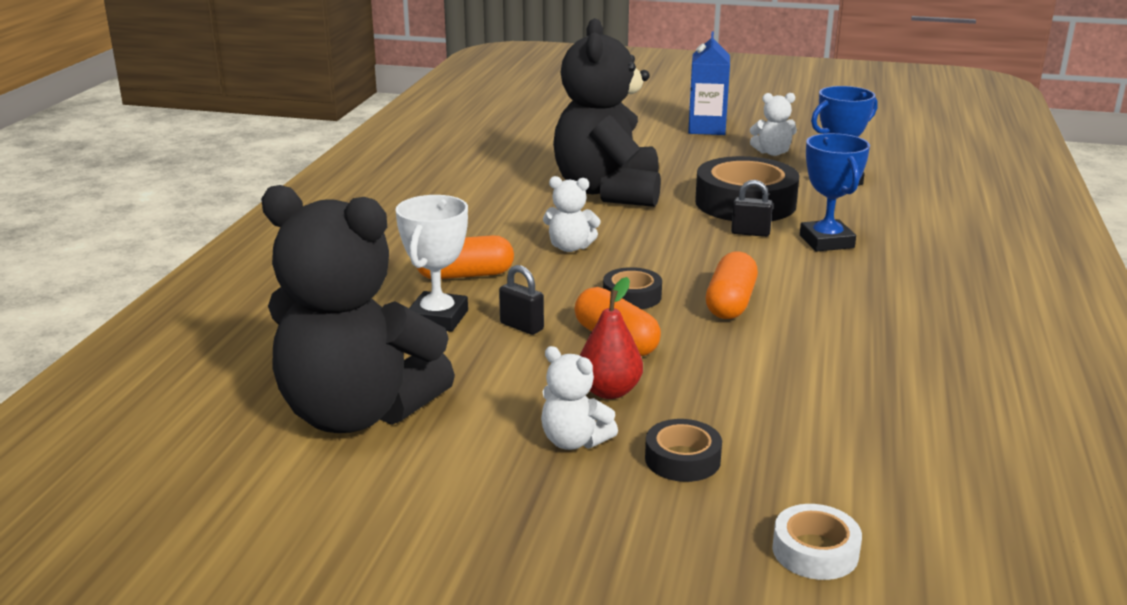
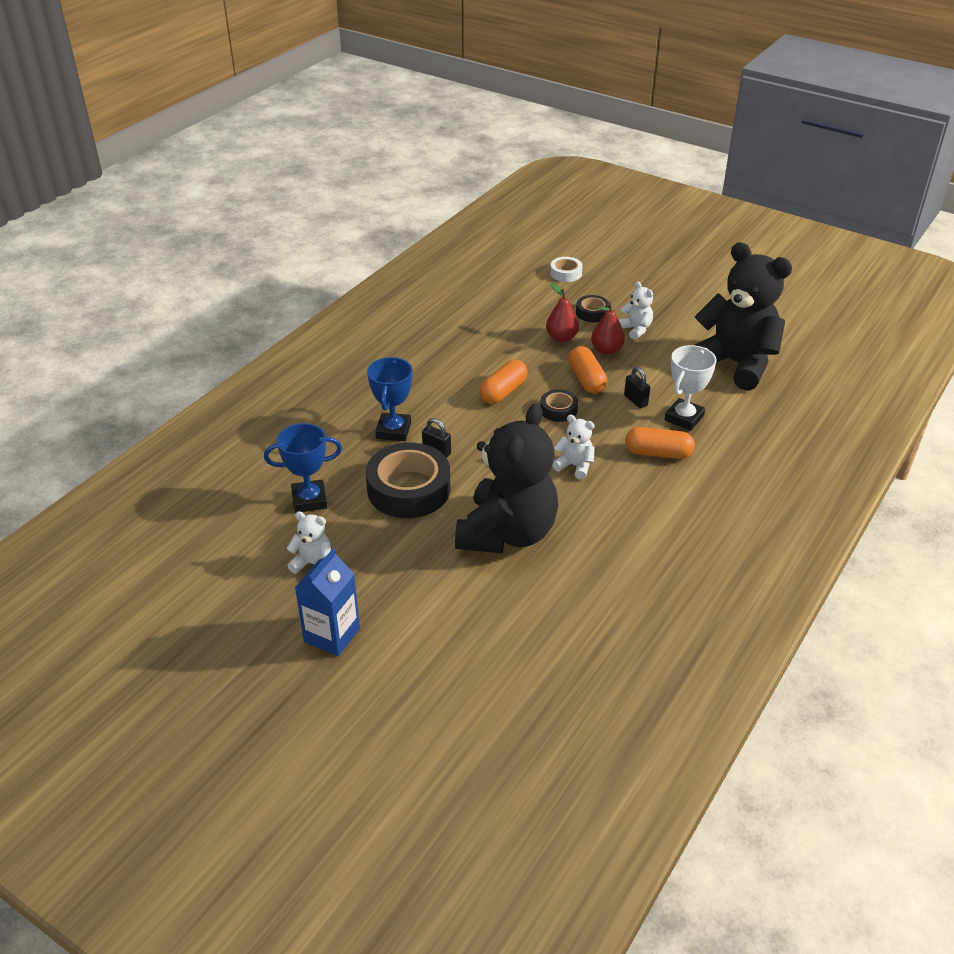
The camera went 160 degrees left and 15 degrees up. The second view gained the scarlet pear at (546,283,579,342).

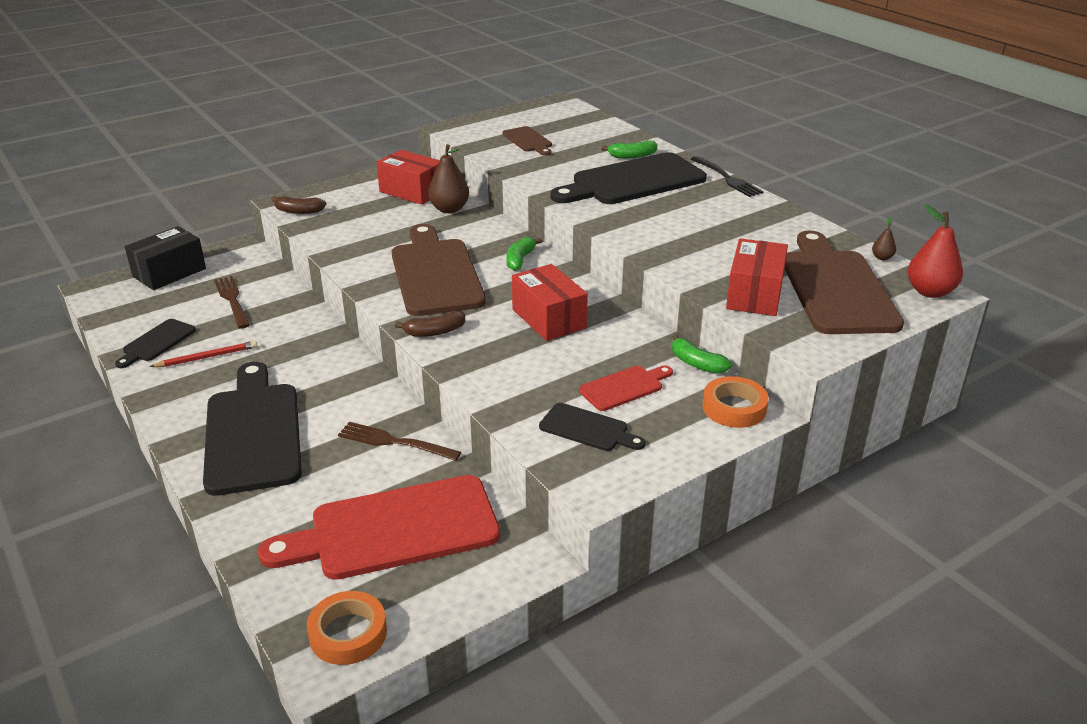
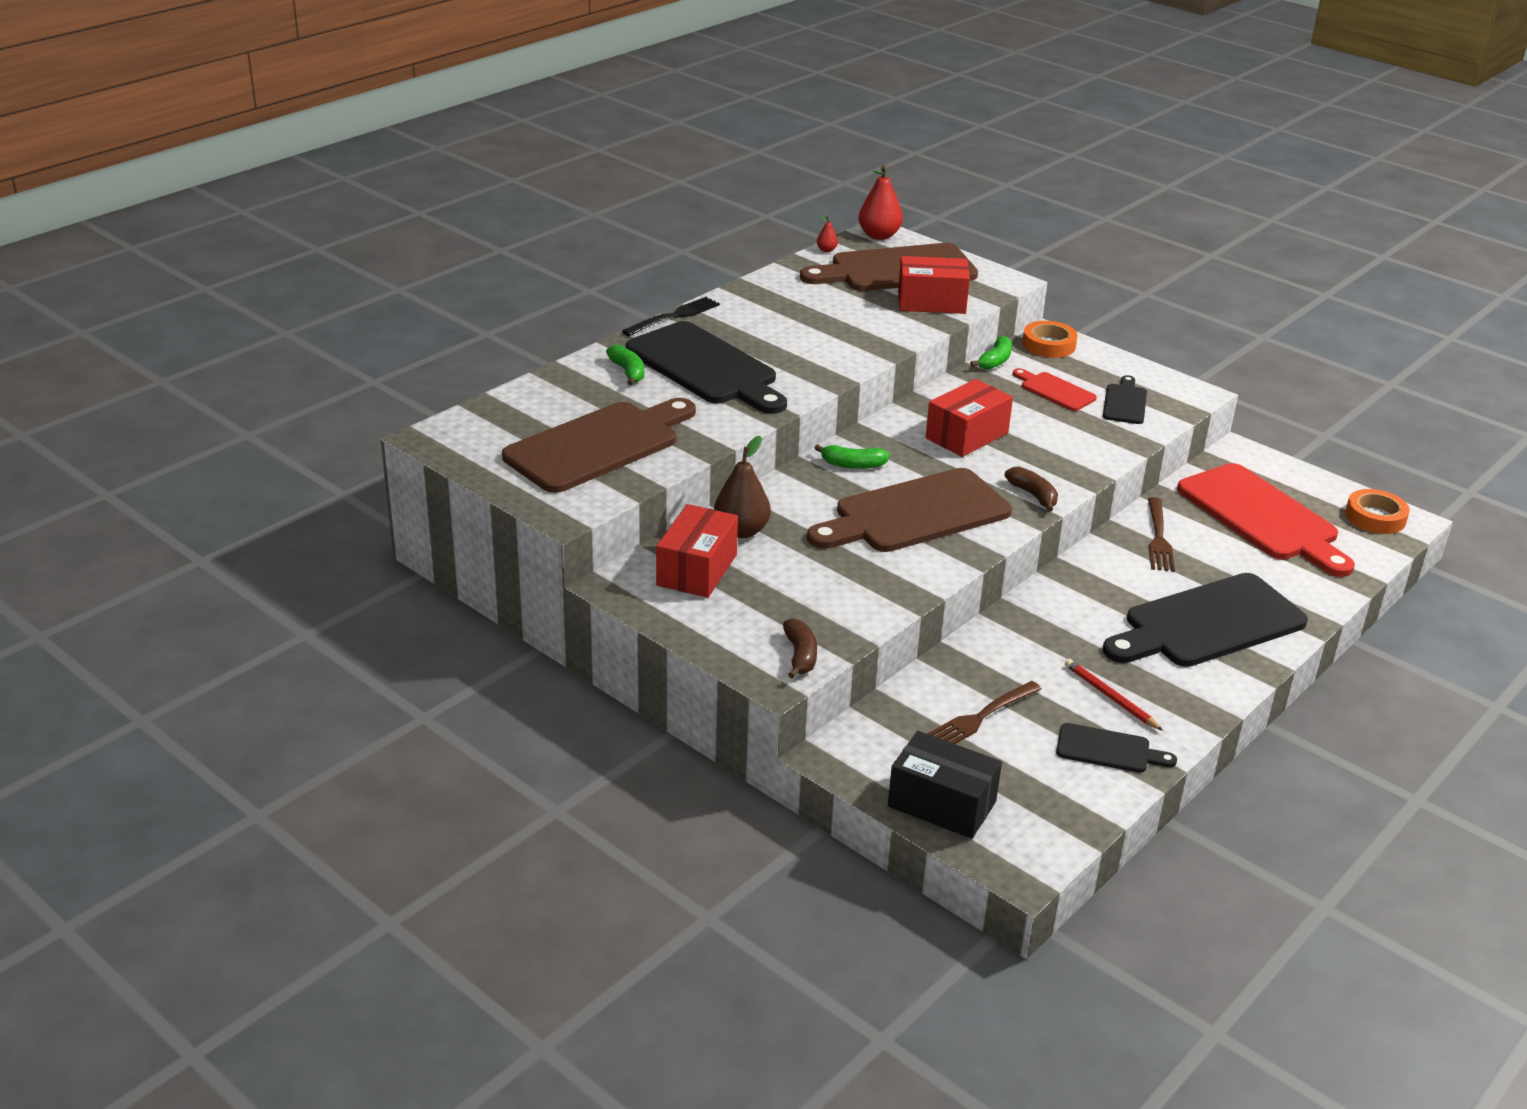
The camera went 105 degrees left and 0 degrees up. The size of the dark brown cutting board at (502,126,552,156) changed by a factor of 2.06. What was the dark brown pear at (872,218,896,260) turned into the scarlet pear at (817,216,838,252).

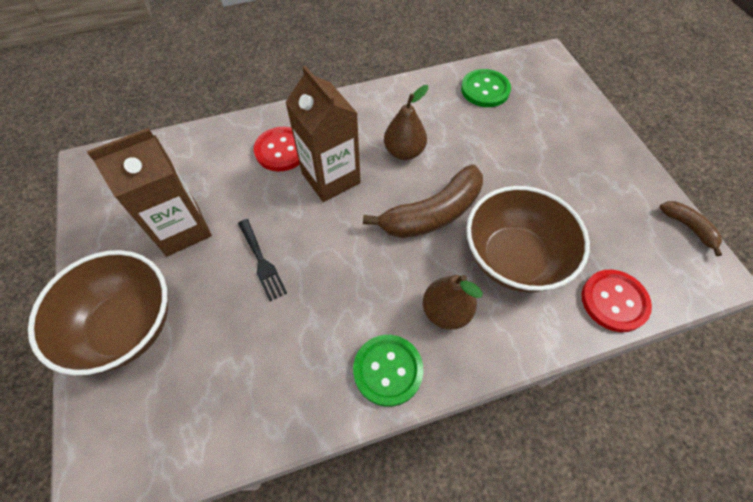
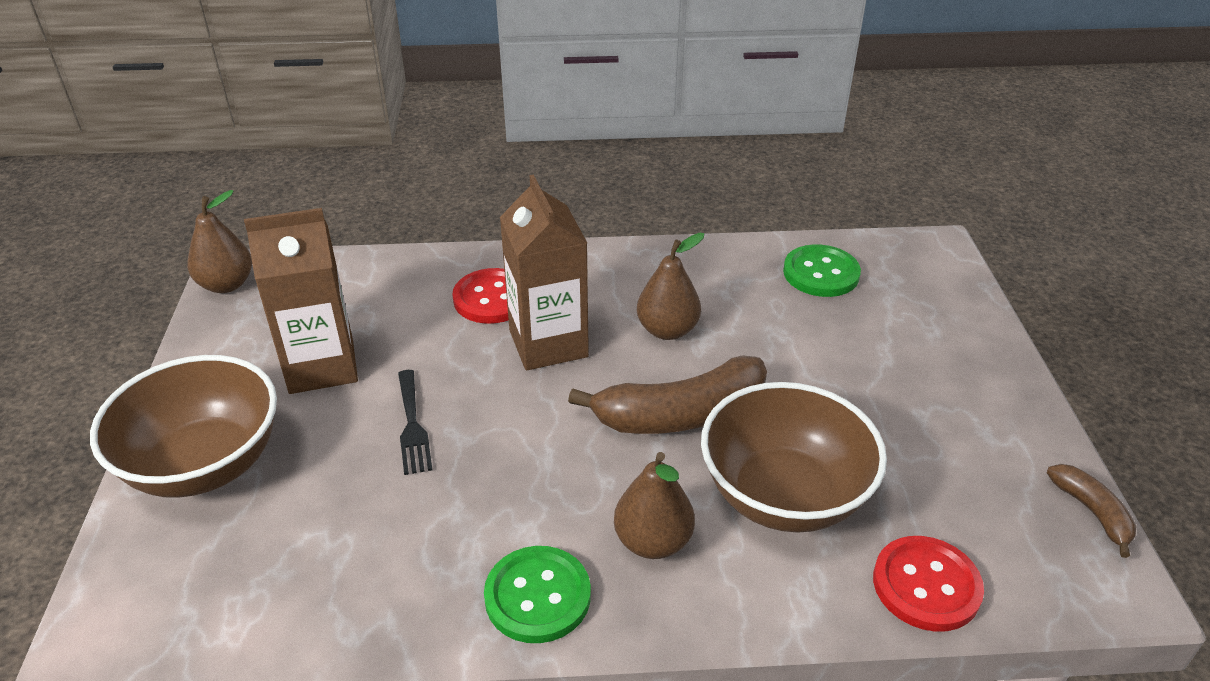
The camera went 15 degrees right and 20 degrees down. The second view gained the dark brown pear at (187,190,252,293).

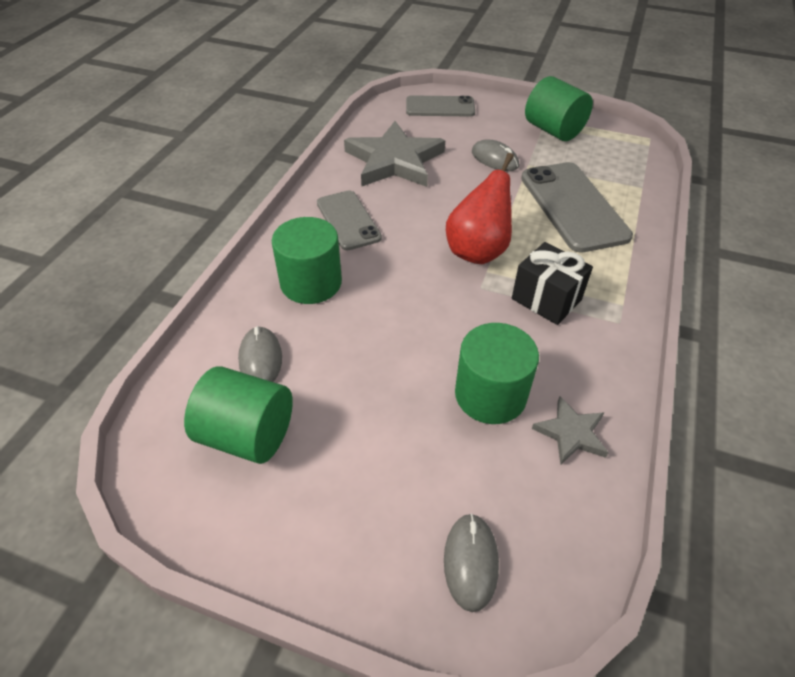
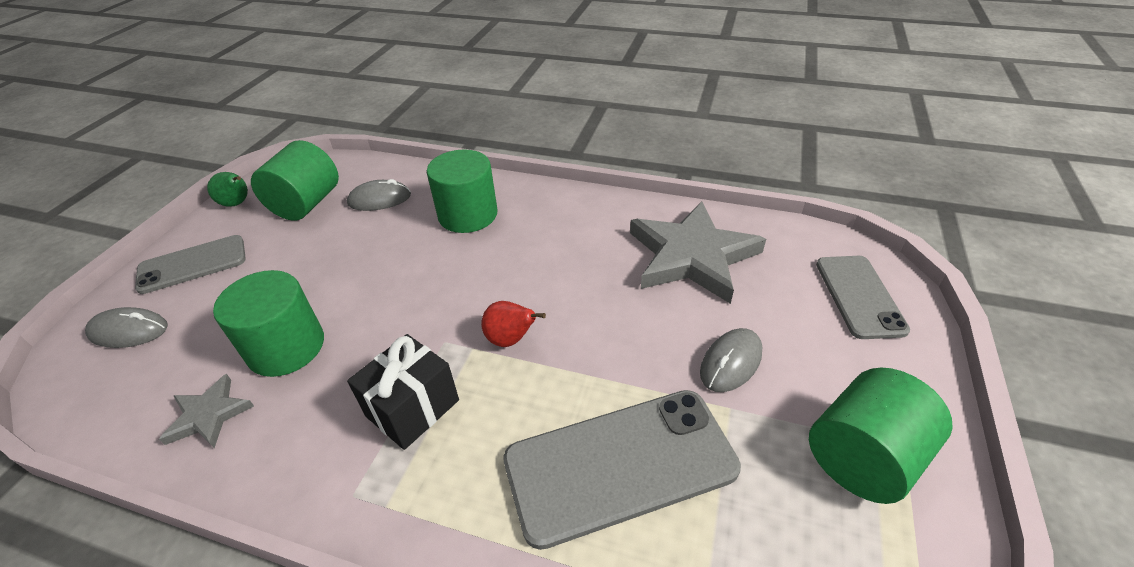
The camera went 90 degrees right and 5 degrees down. The gray phone ended up elsewhere, having gone from (317,191,382,251) to (135,235,246,294). The size of the scarlet pear at (446,153,514,264) changed by a factor of 0.55. The second view gained the emerald pear at (207,172,248,207).

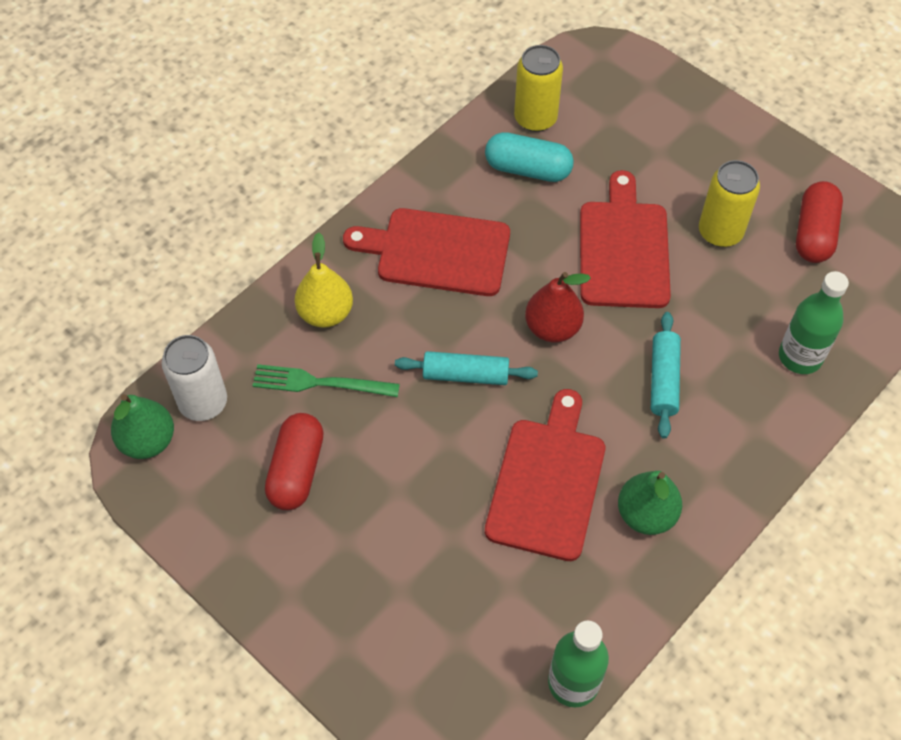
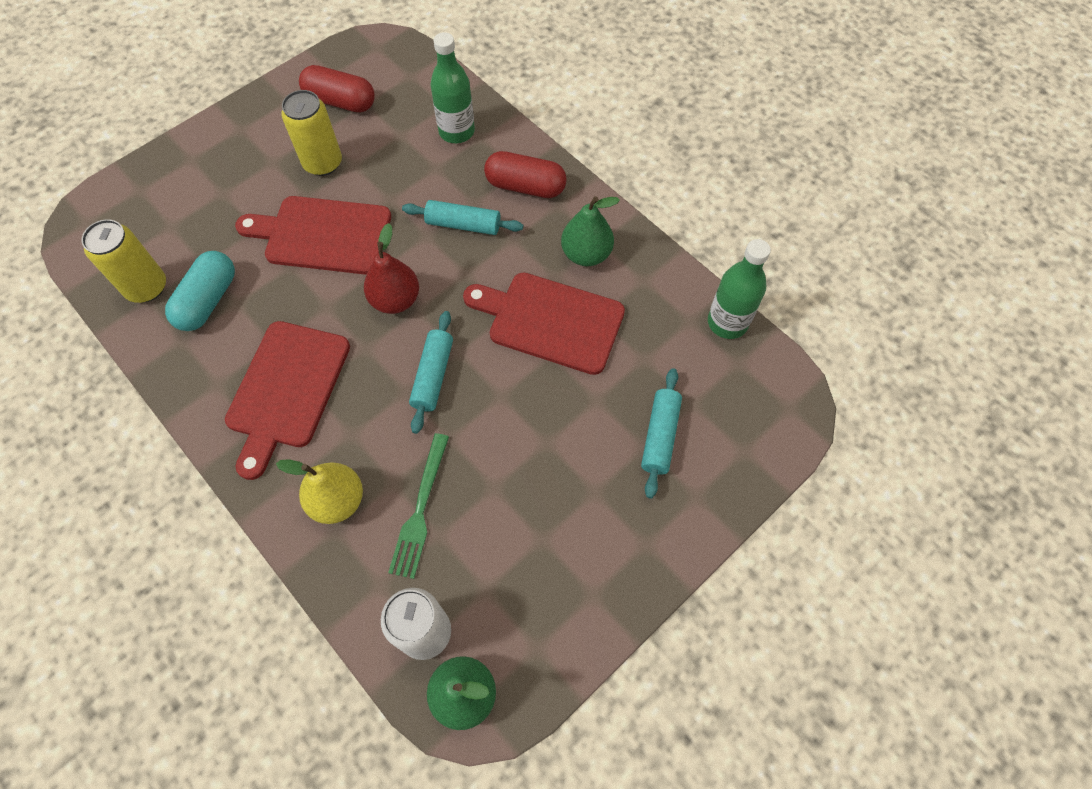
The camera went 85 degrees left and 5 degrees up. The scarlet pill ended up elsewhere, having gone from (265,413,324,510) to (484,151,567,198). The second view gained the turquoise dough roller at (641,368,682,499).

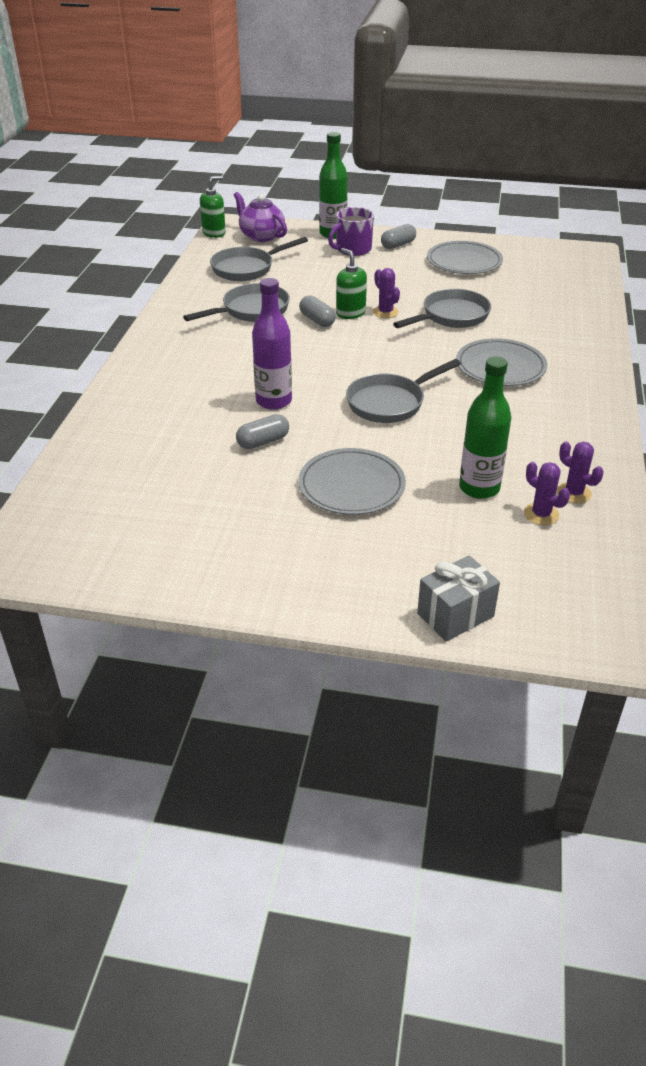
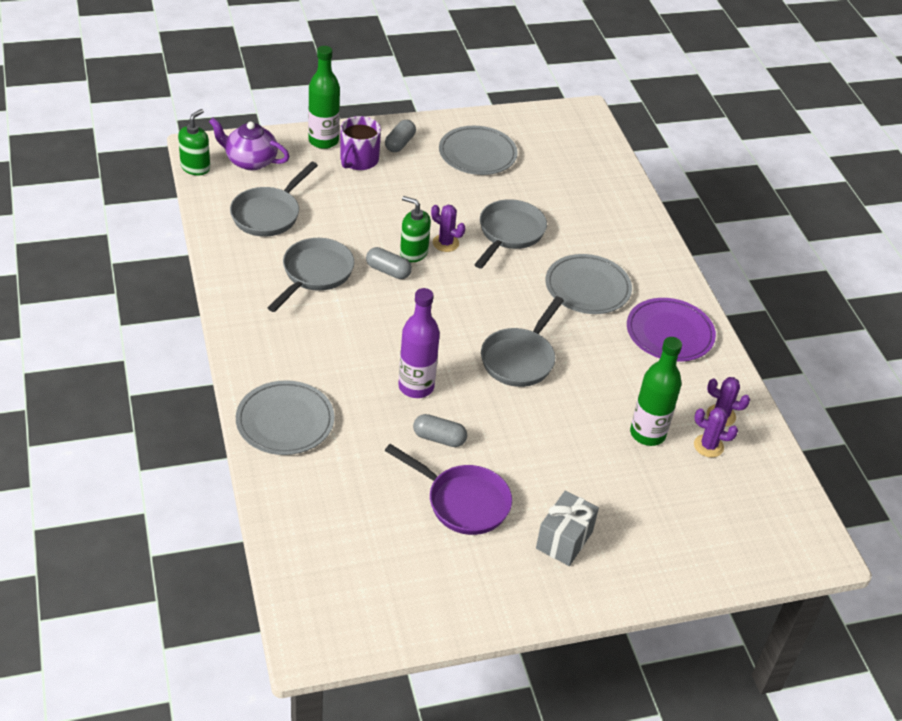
The camera went 30 degrees left and 5 degrees up. The gray pill at (236,414,289,449) ended up facing another way, 75 degrees clockwise from before. The gray dinner plate ended up elsewhere, having gone from (298,448,406,515) to (236,380,335,455). The gray gift ended up elsewhere, having gone from (417,555,500,642) to (536,490,599,566). The second view gained the purple skillet at (385,444,512,535). The second view gained the purple dinner plate at (627,298,716,362).

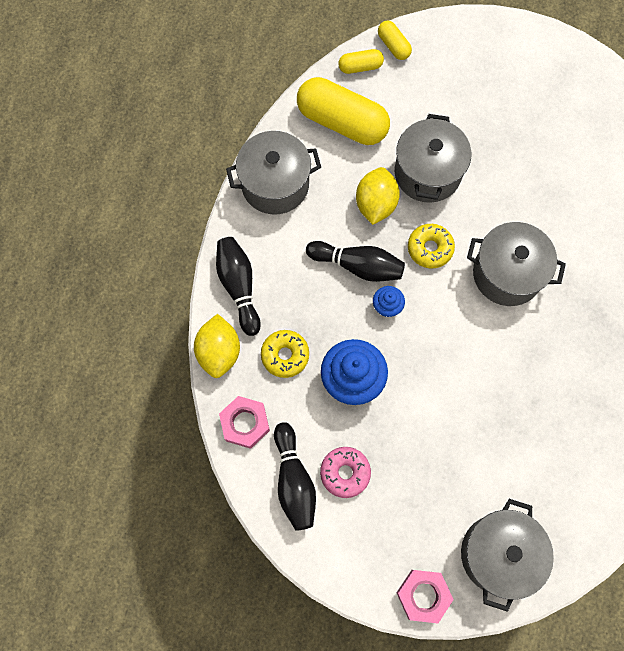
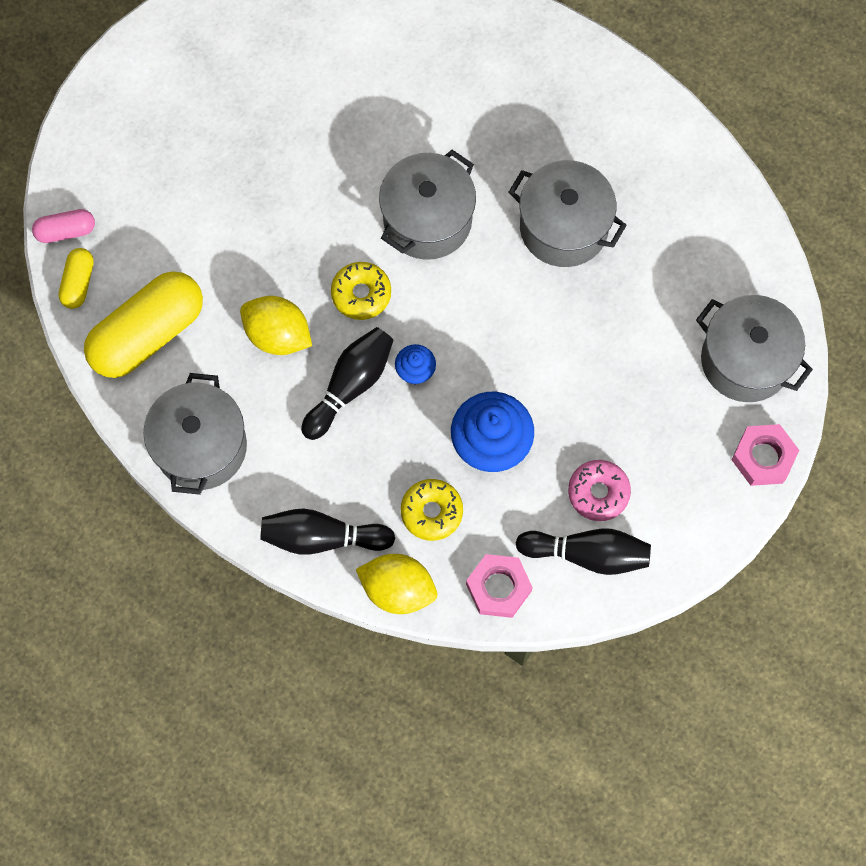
The camera went 70 degrees left and 0 degrees up. What was the bright yellow pill at (378,21,412,60) turned into the rosy pill at (32,209,95,243). The gray pot ended up elsewhere, having gone from (395,114,471,203) to (508,160,627,267).

